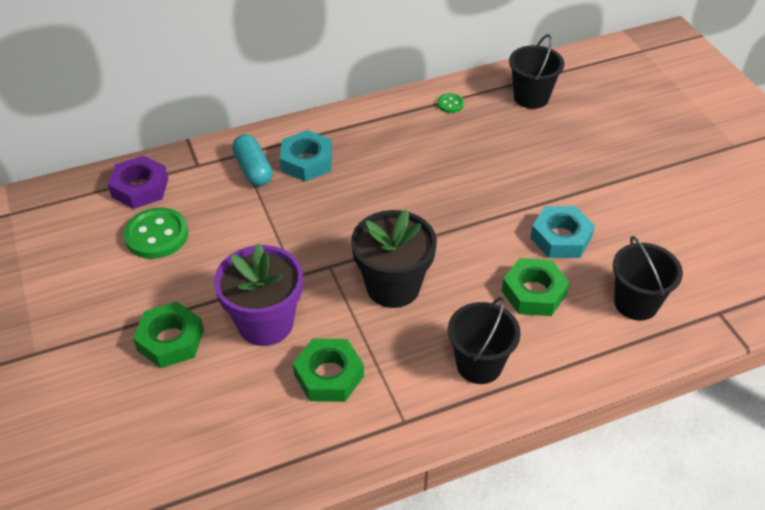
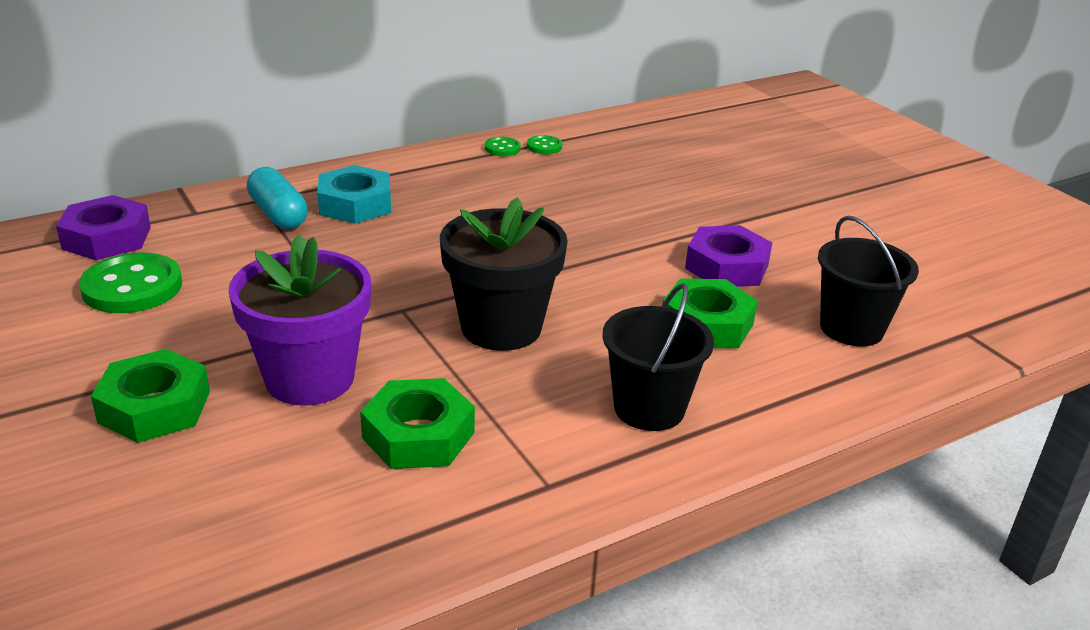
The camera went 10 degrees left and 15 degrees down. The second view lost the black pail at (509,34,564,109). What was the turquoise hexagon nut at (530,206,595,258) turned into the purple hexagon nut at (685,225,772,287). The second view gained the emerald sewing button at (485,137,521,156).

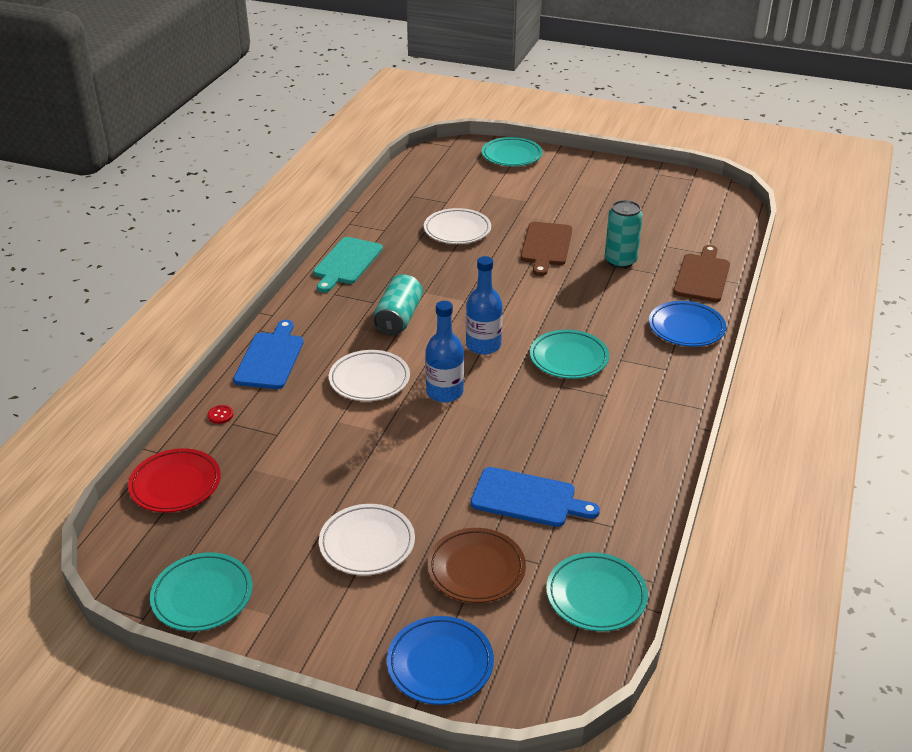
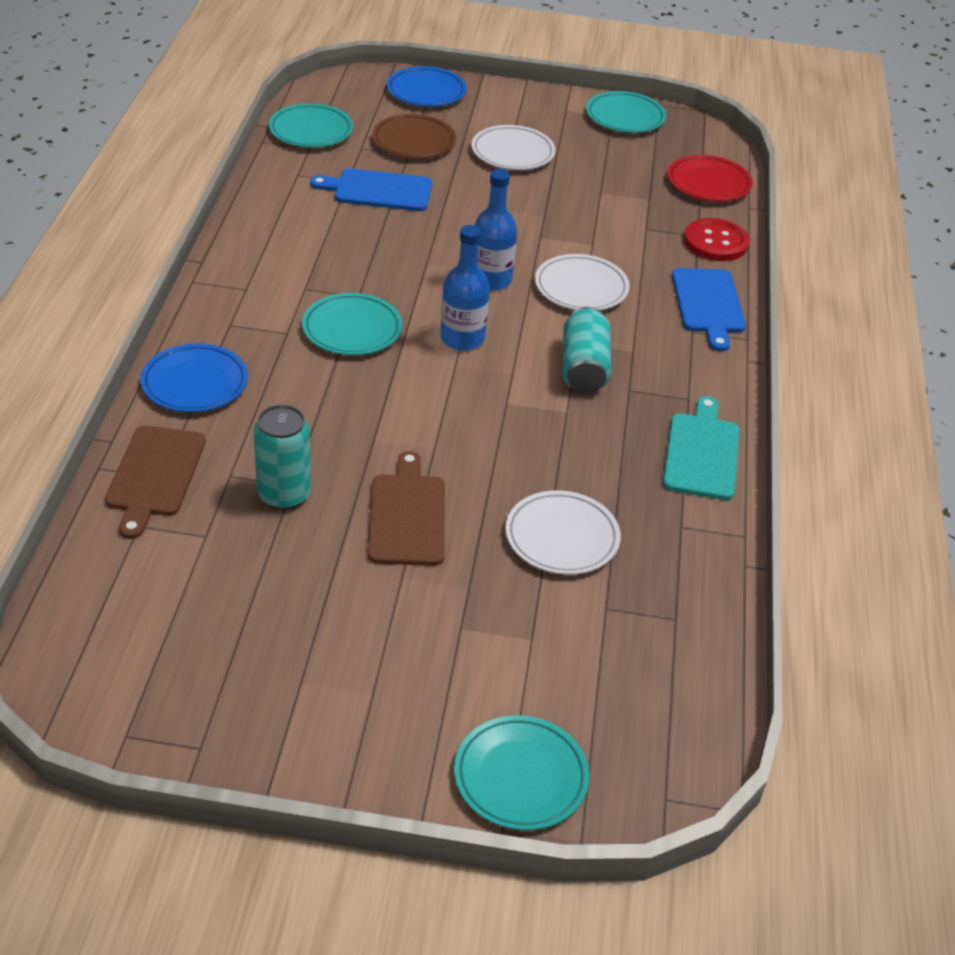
The camera went 165 degrees right and 5 degrees up. The size of the scarlet sewing button at (207,405,234,424) changed by a factor of 2.37.

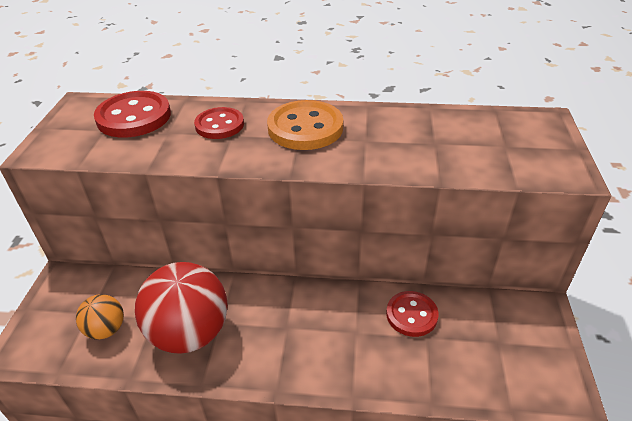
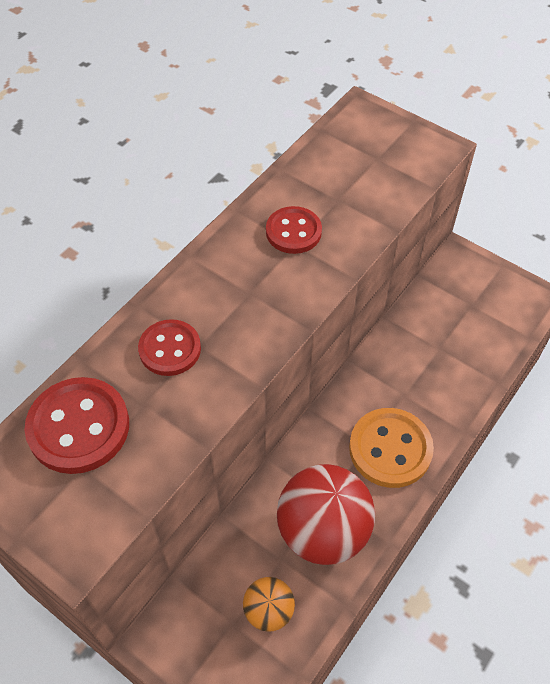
The camera went 60 degrees left and 15 degrees up. The bright orange sewing button ended up elsewhere, having gone from (267,100,343,150) to (349,408,434,488). The scarlet sewing button ended up elsewhere, having gone from (386,291,439,337) to (266,206,322,254).

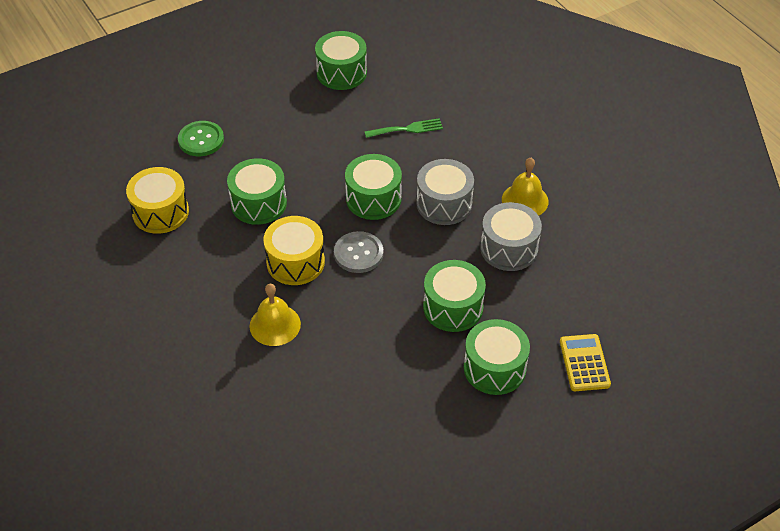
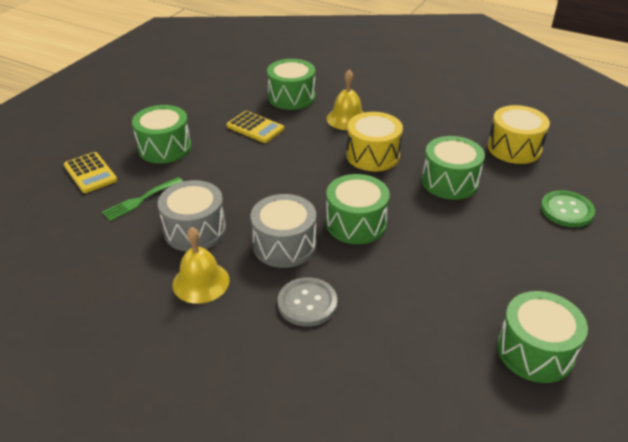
The camera went 150 degrees right and 10 degrees down. The gray sewing button ended up elsewhere, having gone from (334,231,383,273) to (278,277,337,327). The emerald dinner fork ended up elsewhere, having gone from (365,118,443,138) to (102,177,183,221). The emerald drum ended up elsewhere, having gone from (423,260,486,332) to (267,59,315,110). The second view gained the bright yellow pocket calculator at (227,111,284,143).

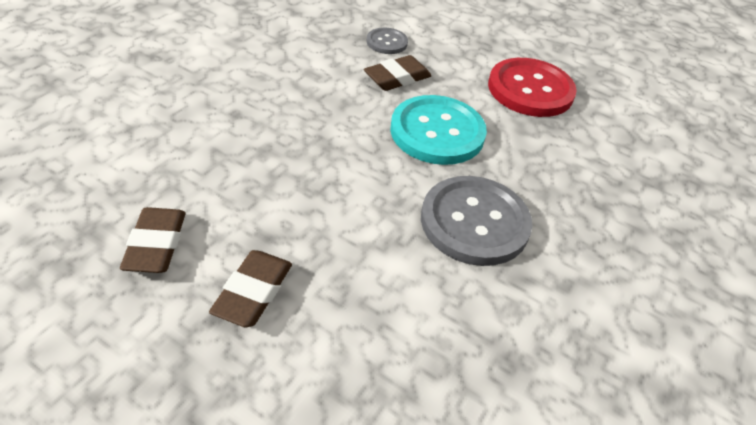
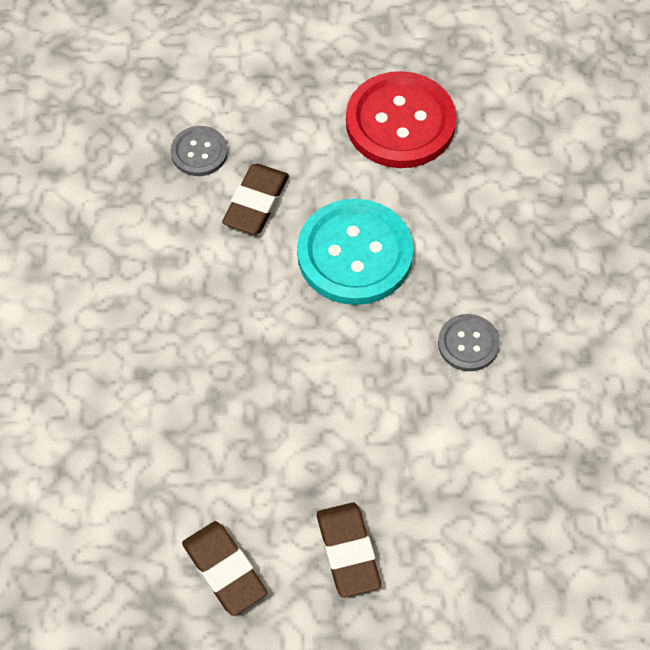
The camera went 30 degrees left and 15 degrees up. The size of the gray sewing button at (421,176,533,266) changed by a factor of 0.51.

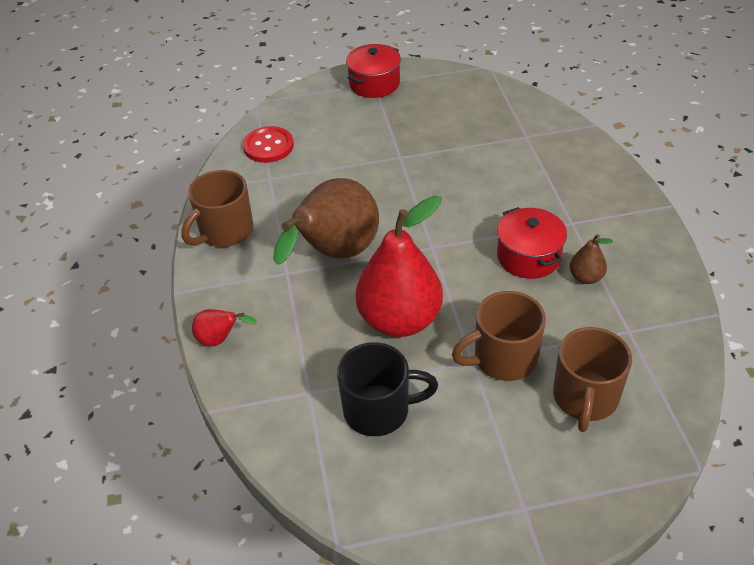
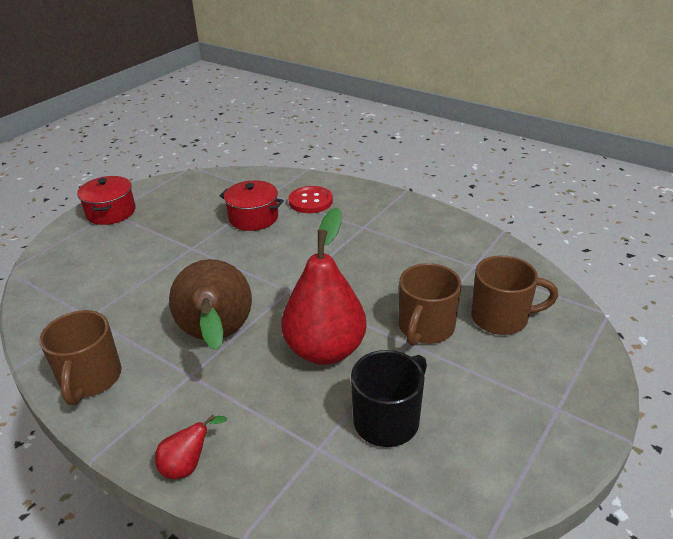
The camera went 45 degrees left and 10 degrees down. The scarlet sewing button ended up elsewhere, having gone from (243,126,294,163) to (288,186,333,213). The scarlet pot ended up elsewhere, having gone from (497,207,567,279) to (219,180,284,231). The dark brown mug at (553,327,632,432) ended up facing another way, 60 degrees counterclockwise from before. The second view lost the dark brown pear at (570,234,613,284).

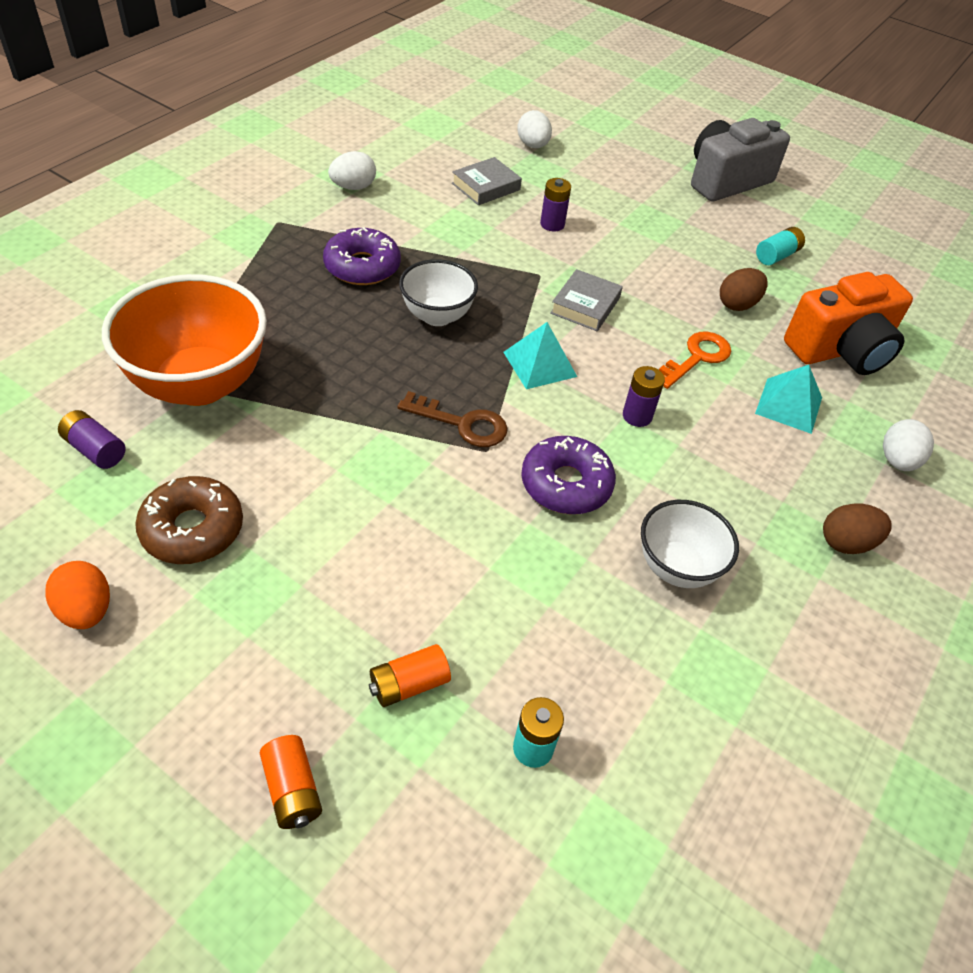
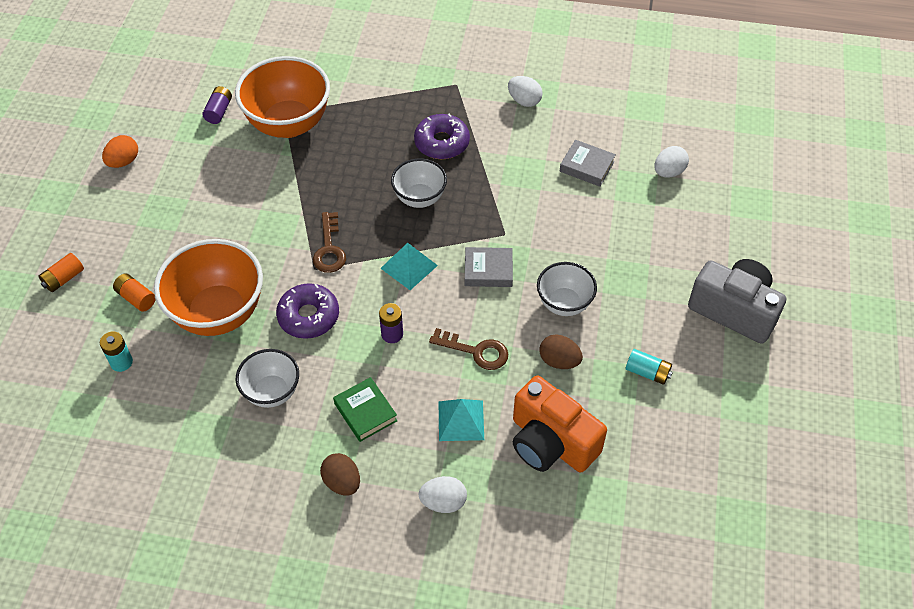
The camera went 70 degrees right and 5 degrees up. The second view lost the dark brown doughnut at (135,476,243,564). The second view lost the purple battery at (540,178,571,232). What was the bright orange latchkey at (659,331,731,389) turned into the dark brown latchkey at (429,328,508,370). The second view gained the bright orange serving bowl at (154,239,263,336). The second view gained the emerald book at (333,377,397,442). The second view gained the white serving bowl at (537,262,597,316).

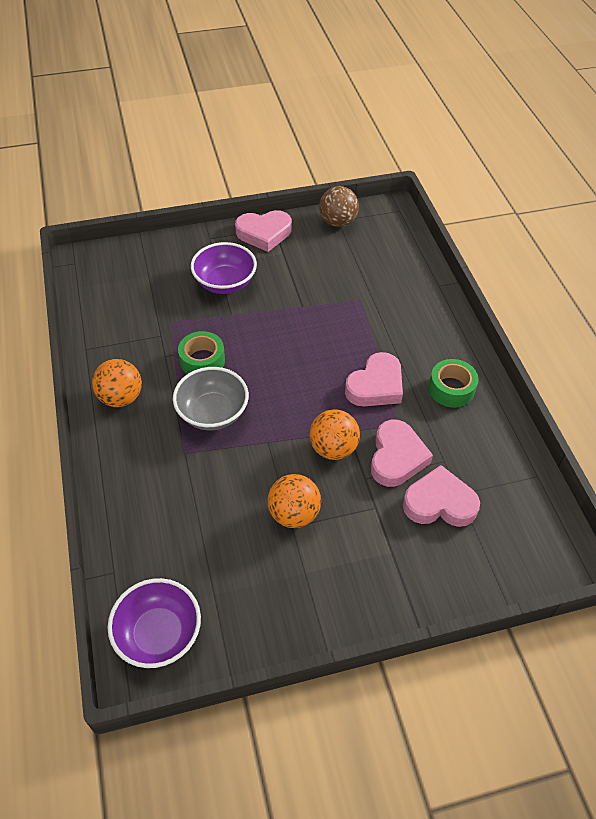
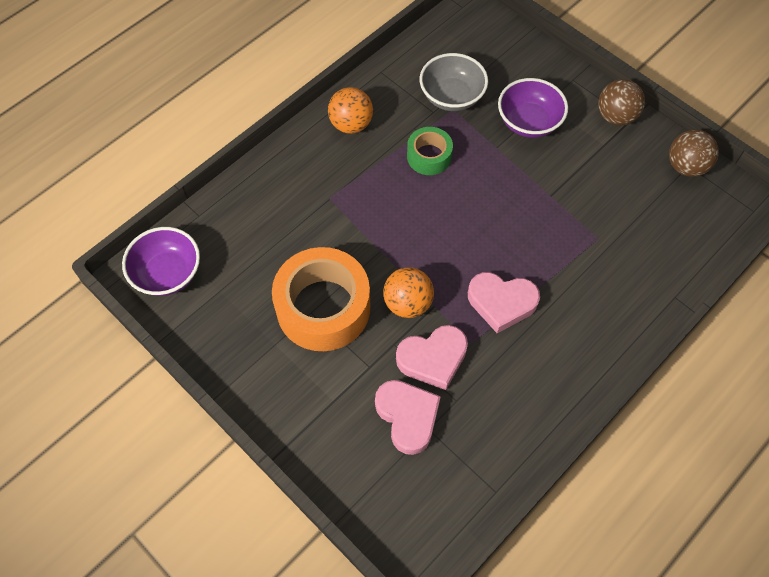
The camera went 60 degrees right and 10 degrees up. The gray serving bowl ended up elsewhere, having gone from (173,367,249,431) to (420,53,488,111). Where the rosy heart shape stood at (235,210,292,252), the dark brown ball came to stand at (598,79,645,125). Where the bright orange ball stood at (267,474,321,528), the bright orange tape came to stand at (272,247,370,351). The second view lost the emerald tape at (429,359,479,408).

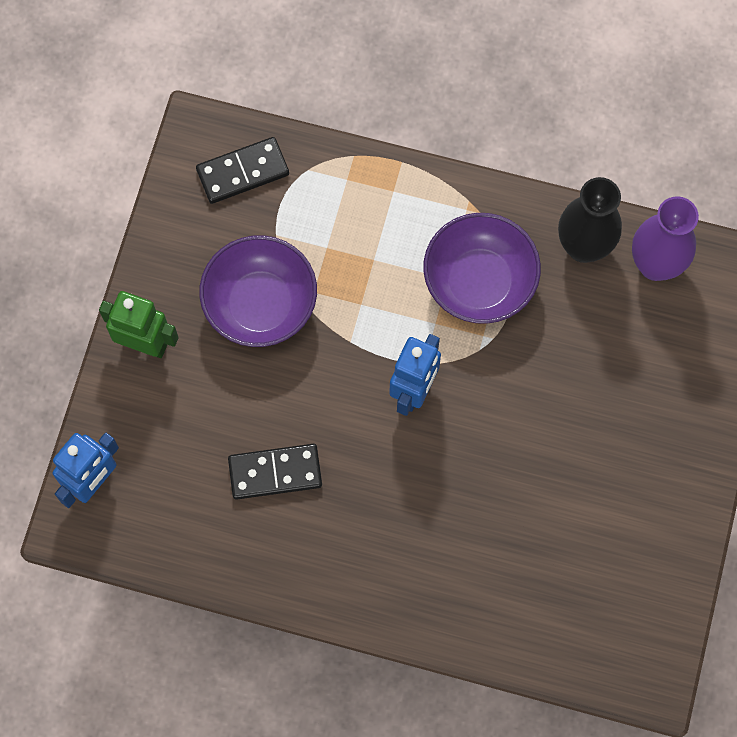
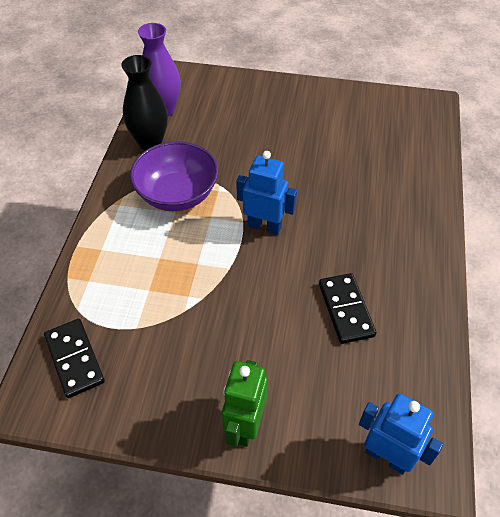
The camera went 95 degrees left and 20 degrees down. The second view lost the purple serving bowl at (199,235,317,347).

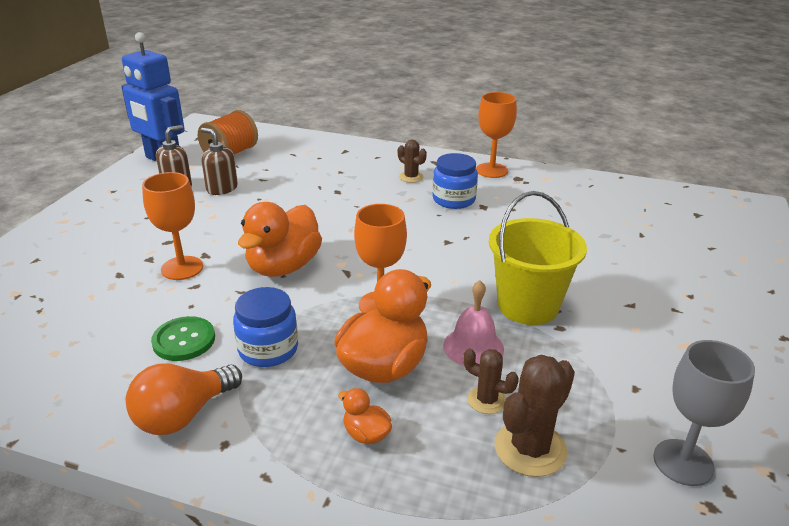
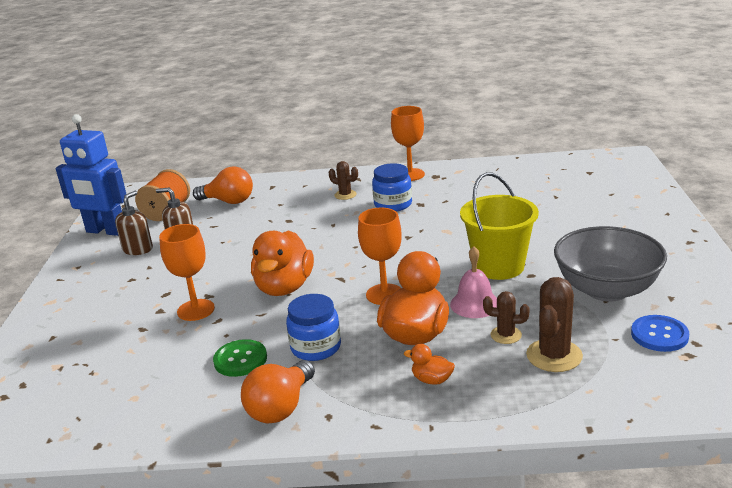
The camera went 15 degrees left and 5 degrees down. Where the gray goblet stood at (653,340,755,486), the blue sewing button came to stand at (631,315,689,352). The second view gained the bright orange lightbulb at (193,166,253,204). The second view gained the gray serving bowl at (554,226,667,302).

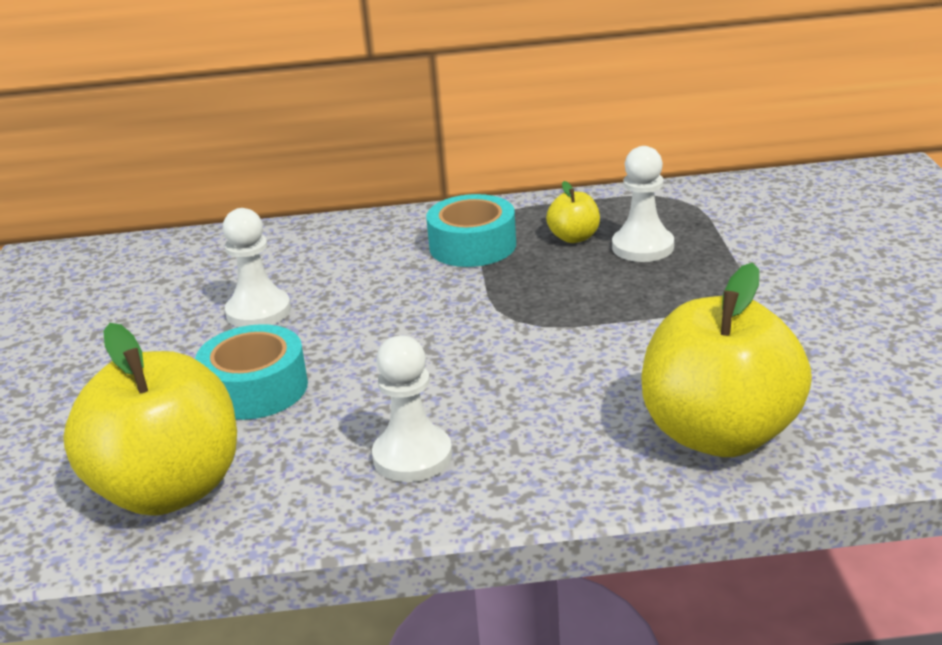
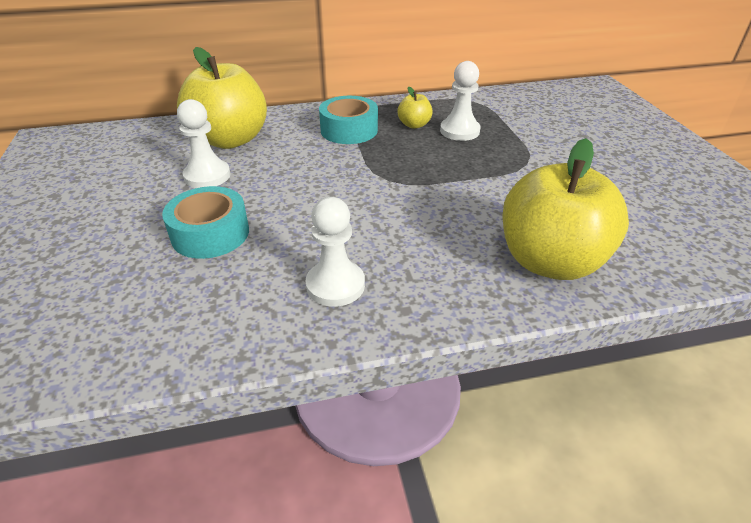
The camera went 10 degrees left and 10 degrees up. The bright yellow toy apple ended up elsewhere, having gone from (63,323,237,516) to (177,47,267,149).

